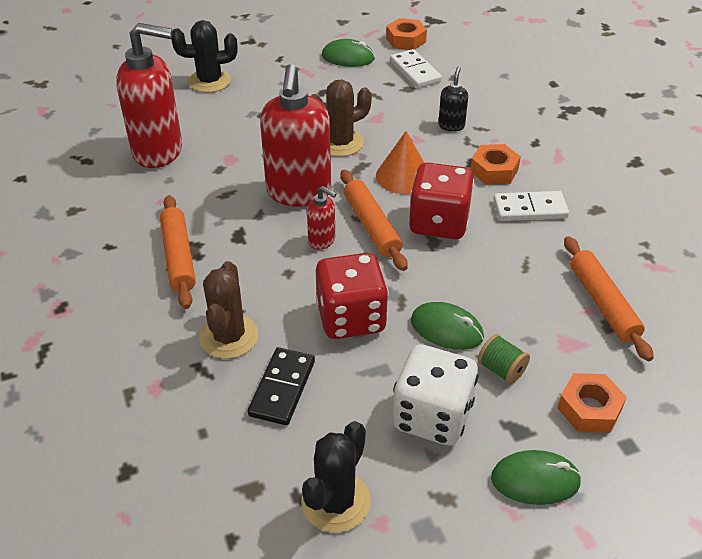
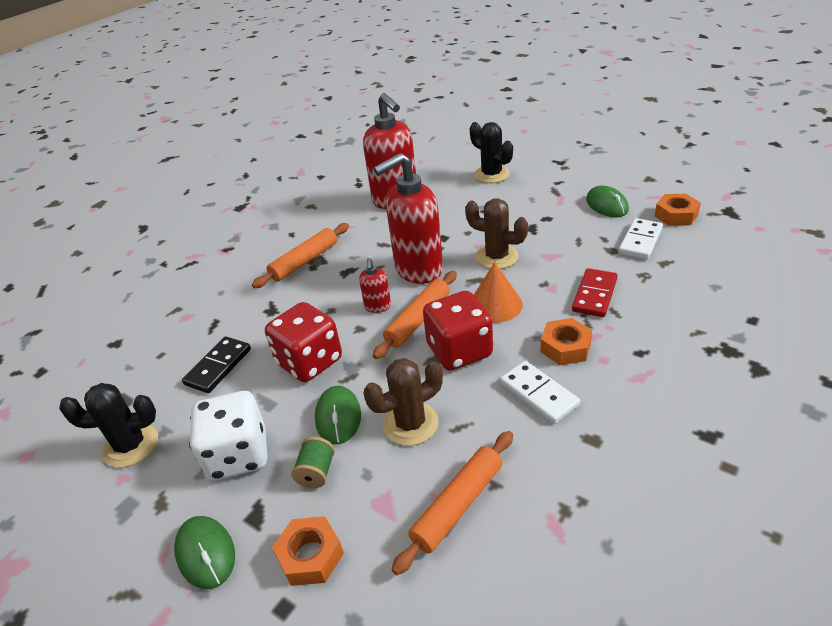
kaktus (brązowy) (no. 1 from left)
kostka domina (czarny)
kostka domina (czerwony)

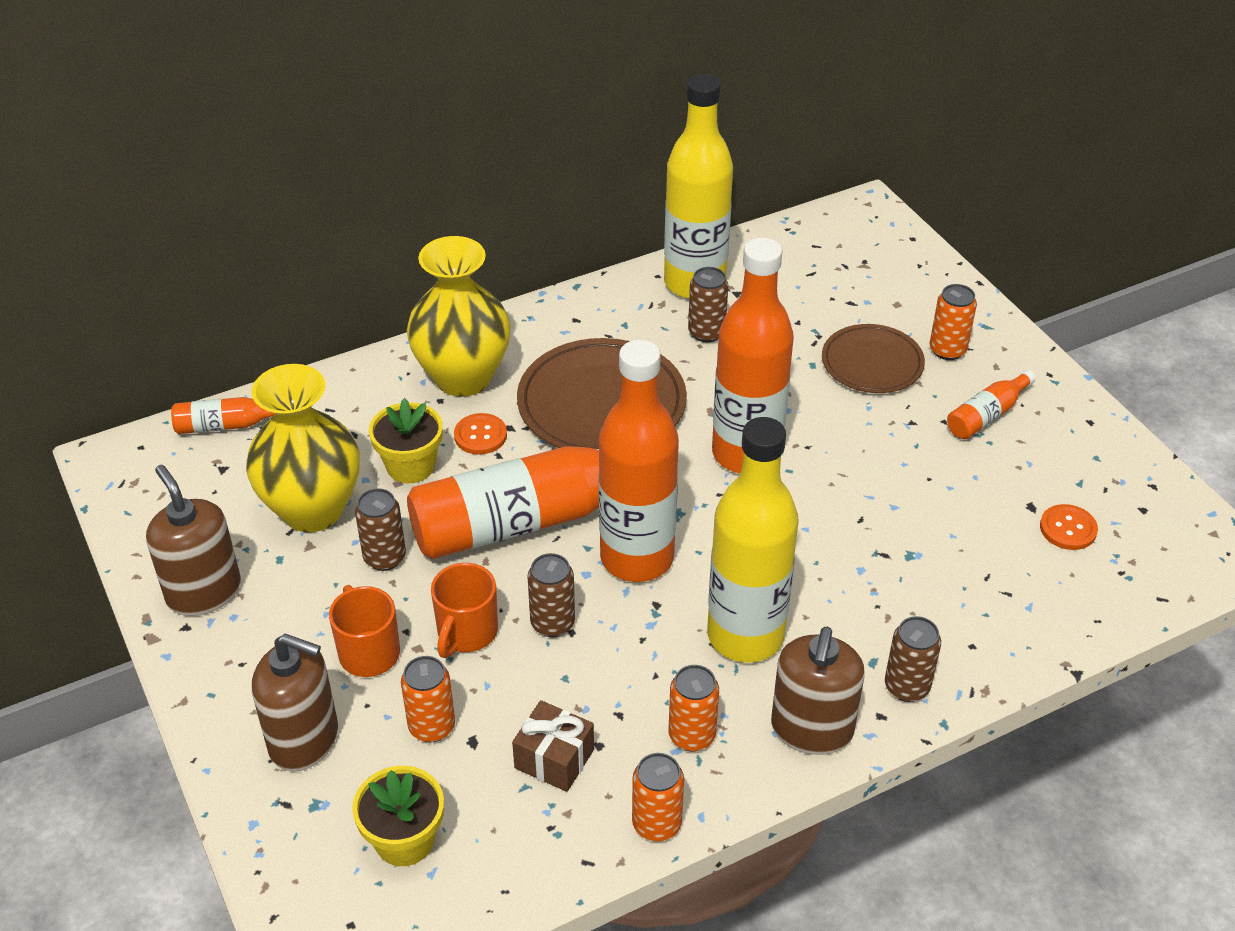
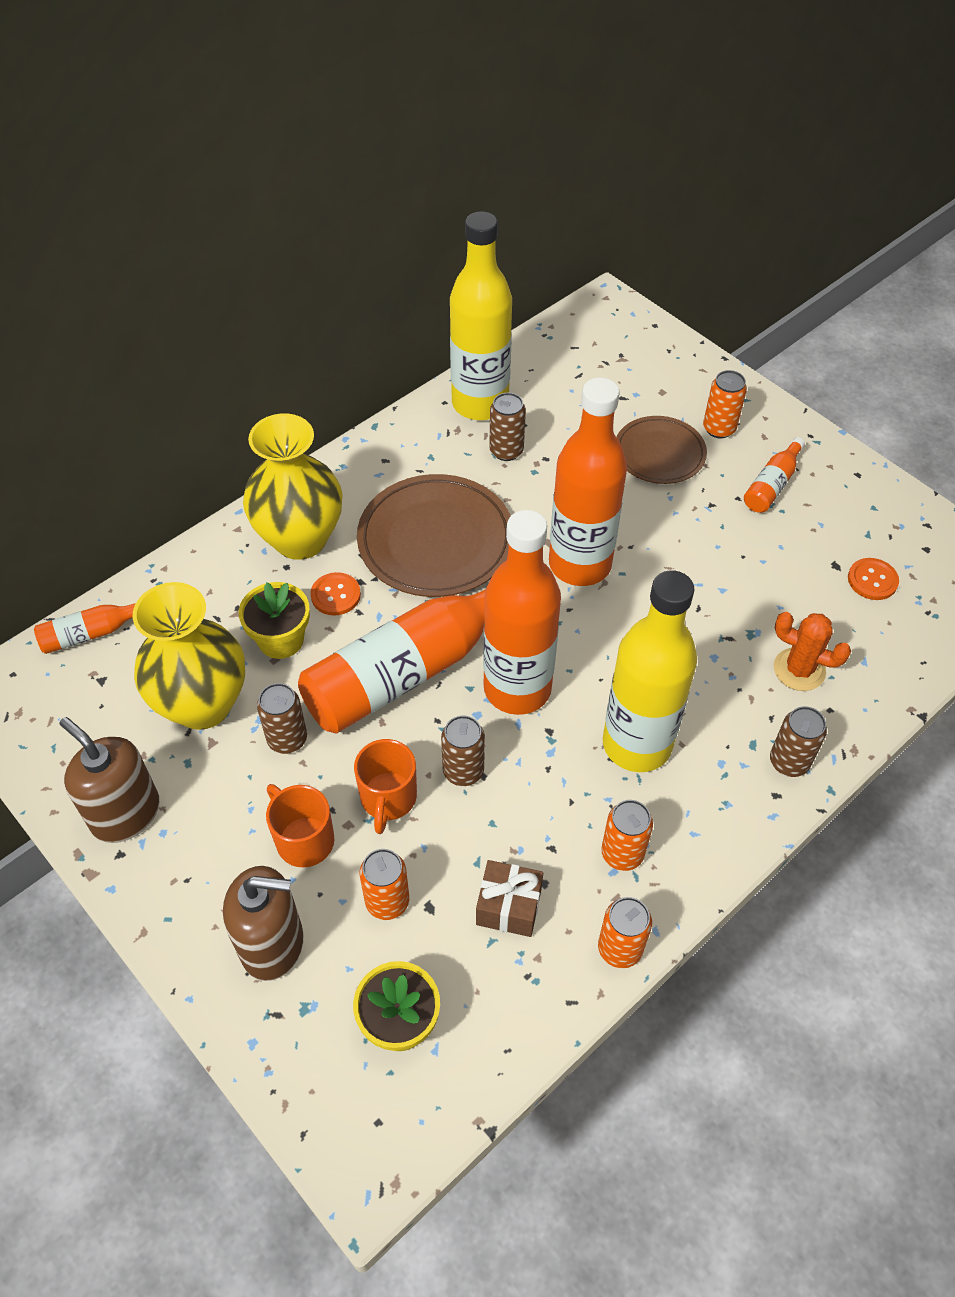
dozownik mydła (brązowy) (no. 3 from left in the first image)
kaktus (pomarańczowy)

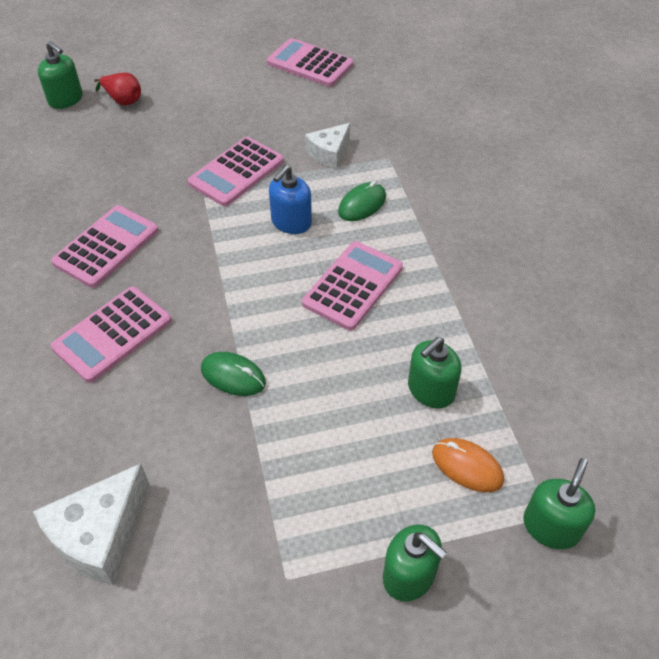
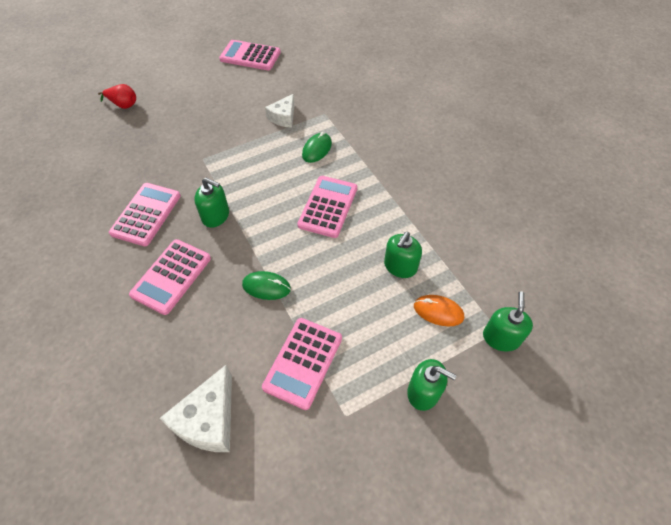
dozownik mydła (zielony) (no. 1 from left)
kalkulator (różowy) (no. 4 from left)
dozownik mydła (niebieski)

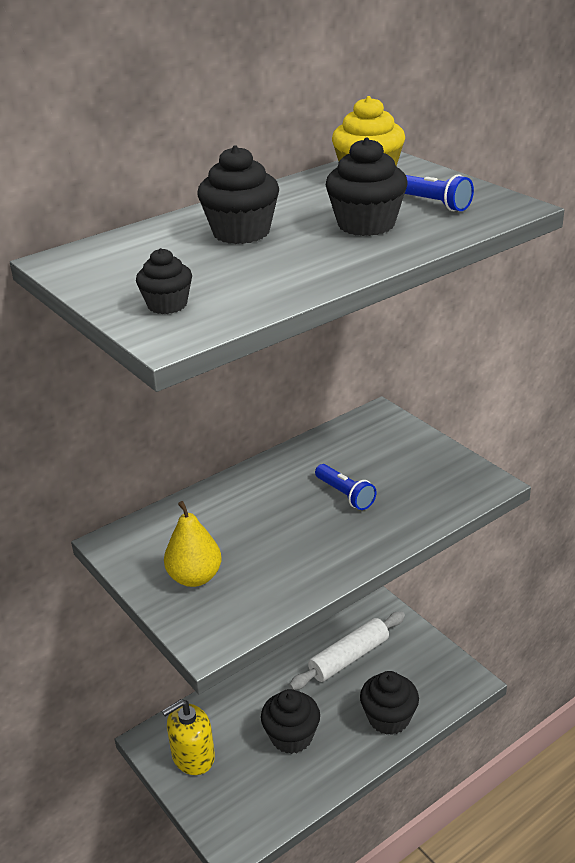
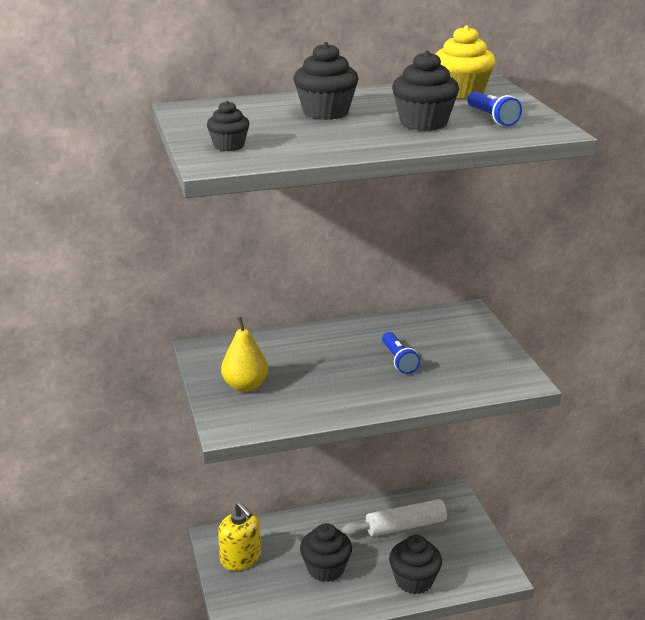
dozownik mydła (żółty)

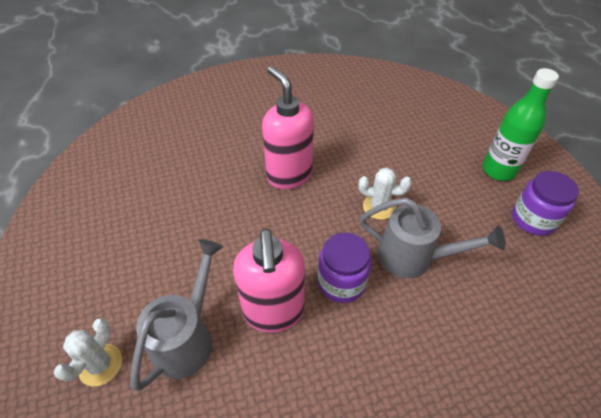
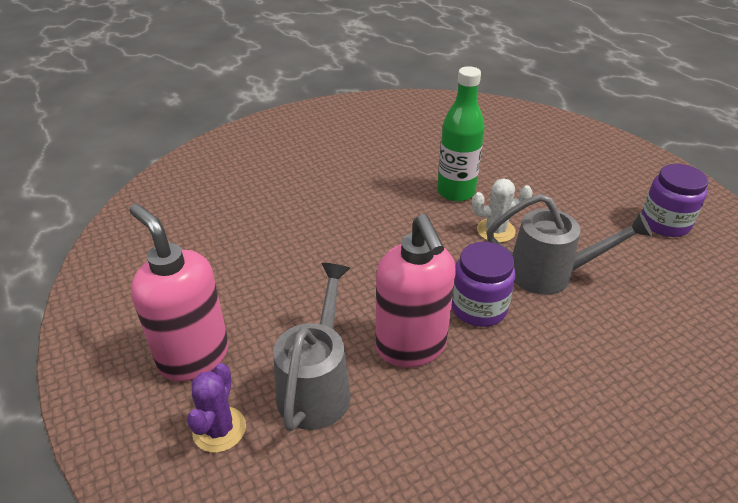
kaktus (fioletowy)
dozownik mydła (różowy) (no. 1 from left)
butelka (zielony)

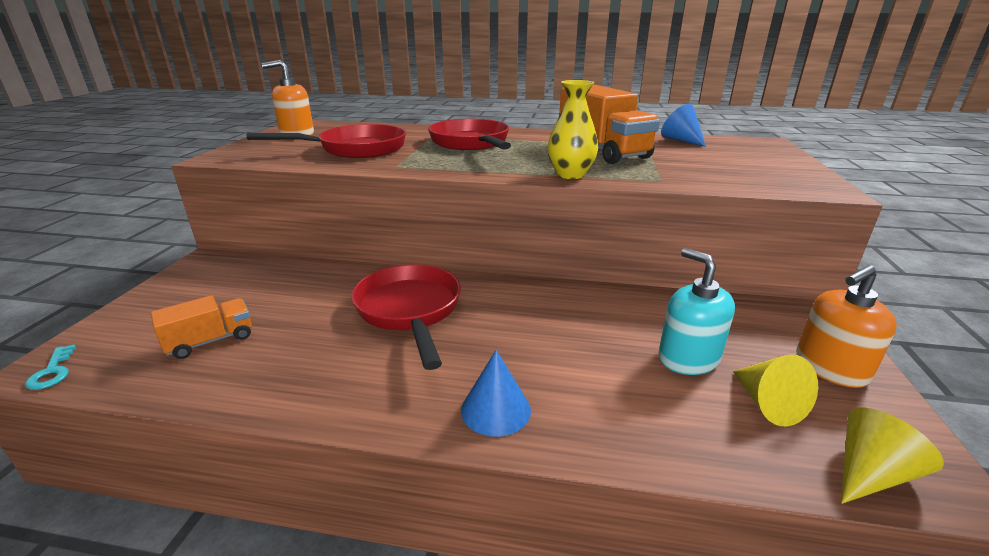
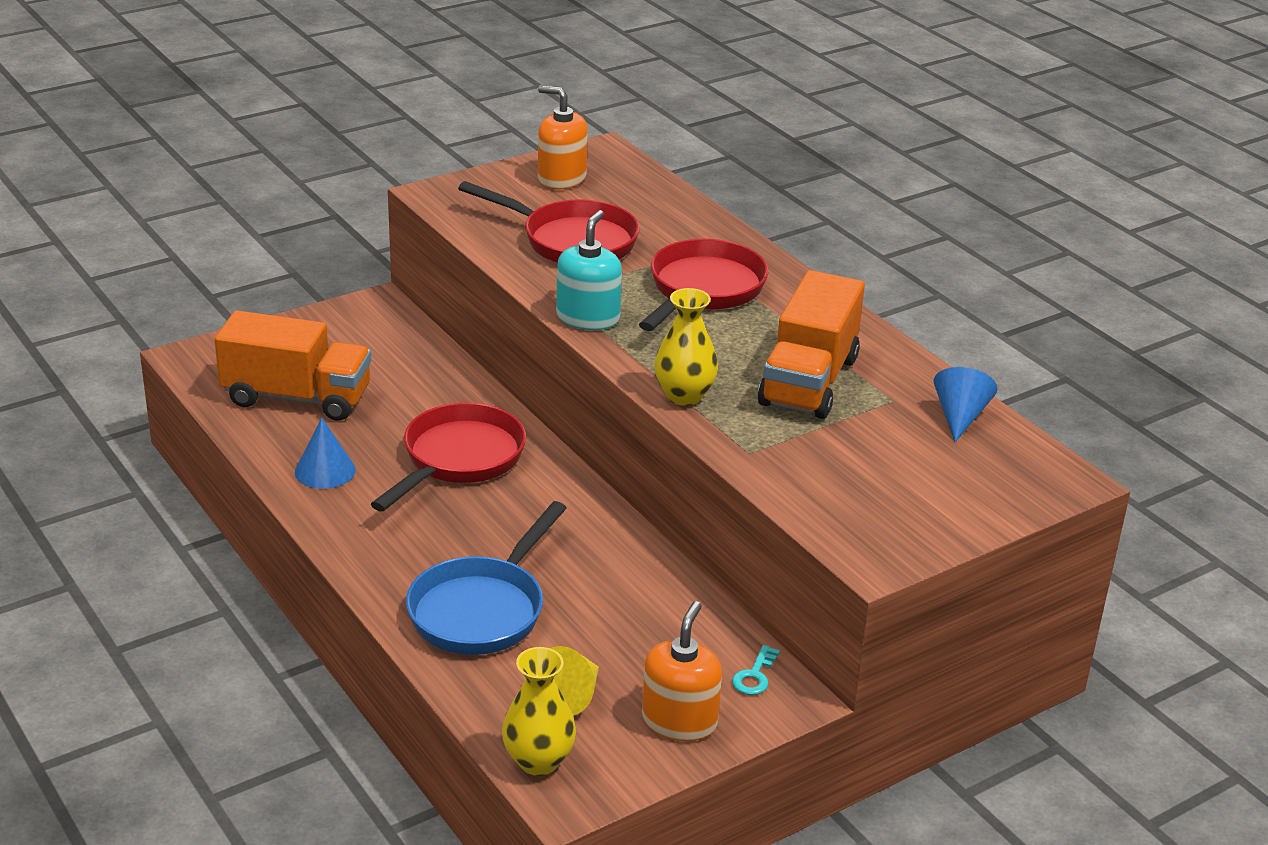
klucz (turkusowy)
ciężarówka (pomarańczowy) (no. 1 from left)
stożek (niebieski) (no. 1 from left)
dozownik mydła (turkusowy)
dozownik mydła (pomarańczowy) (no. 2 from left)
wazon (żółty) (no. 1 from left)
patelnia (niebieski)

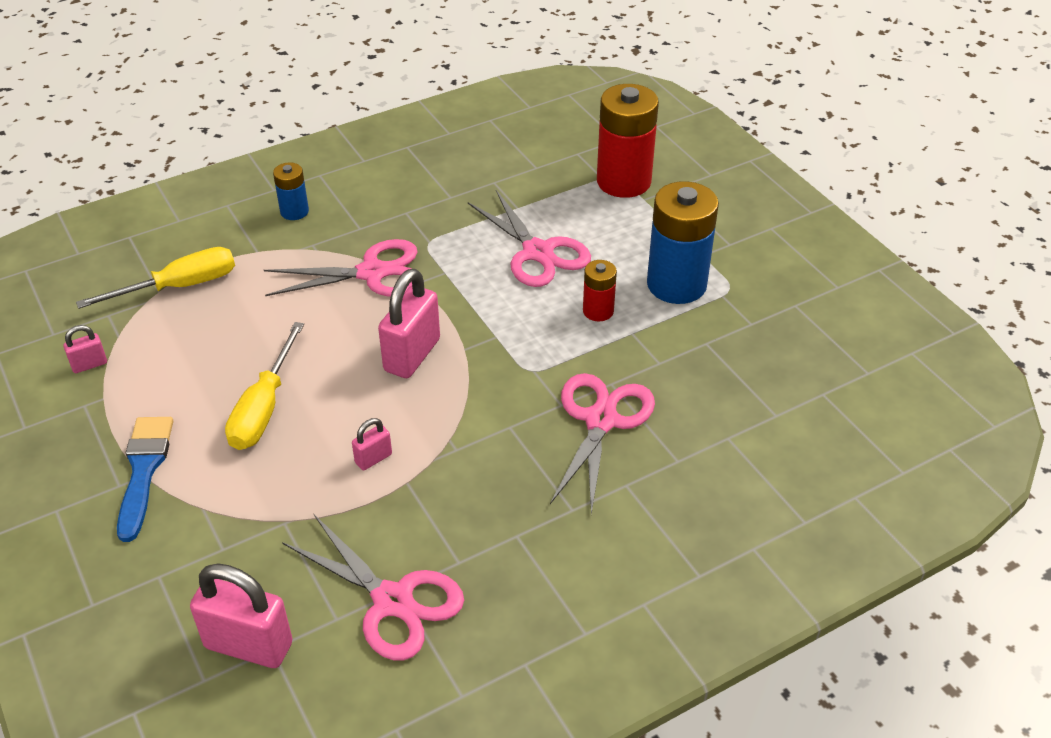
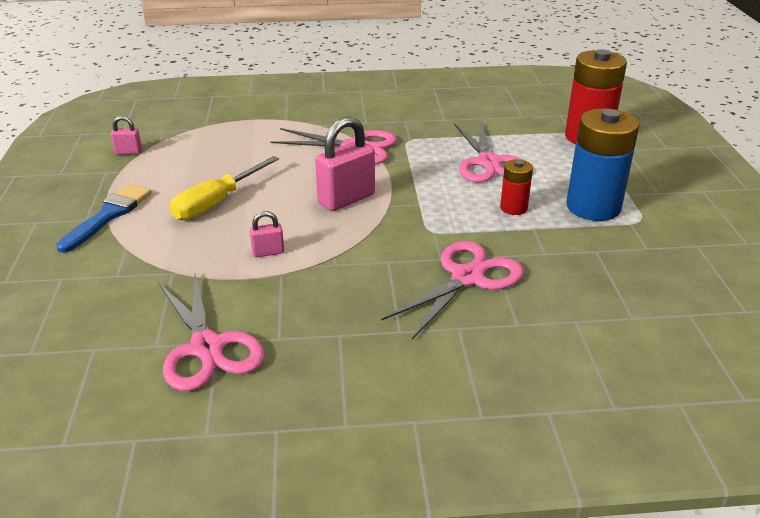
śrubokręt (żółty) (no. 1 from left in the first image)
kłódka (różowy) (no. 2 from left in the first image)
bateria (niebieski) (no. 1 from left in the first image)

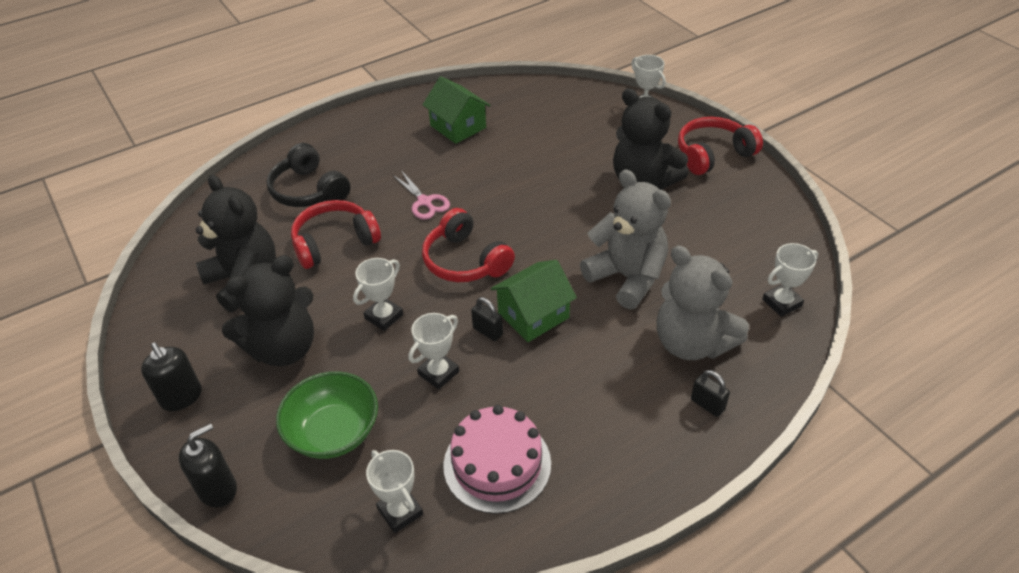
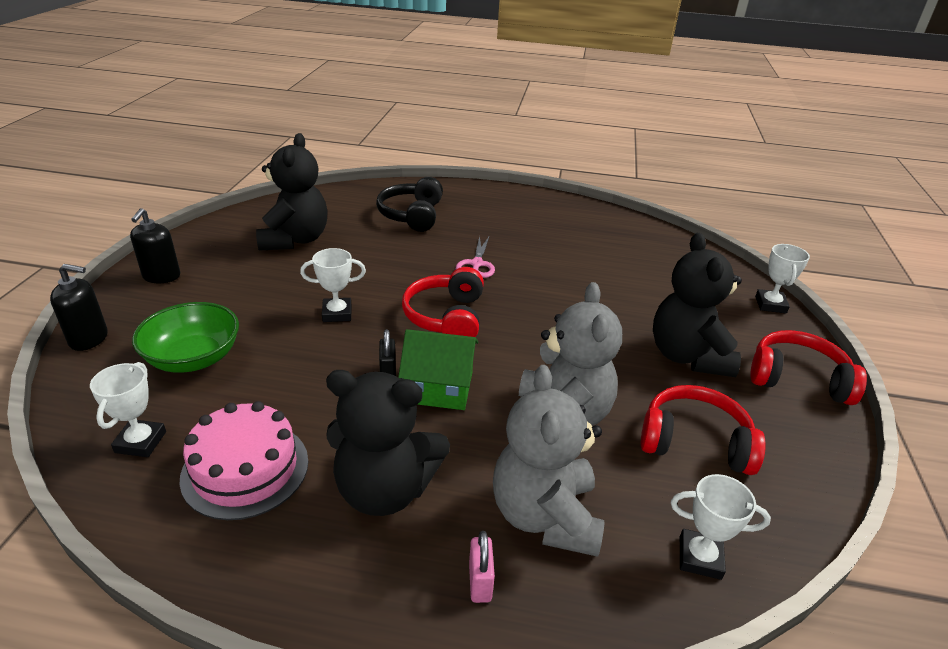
miś (czarny) (no. 2 from left)
słuchawki (czerwony) (no. 2 from left)
puchar (biały) (no. 3 from left in the first image)
domek (zielony) (no. 1 from left in the first image)
kłódka (różowy)

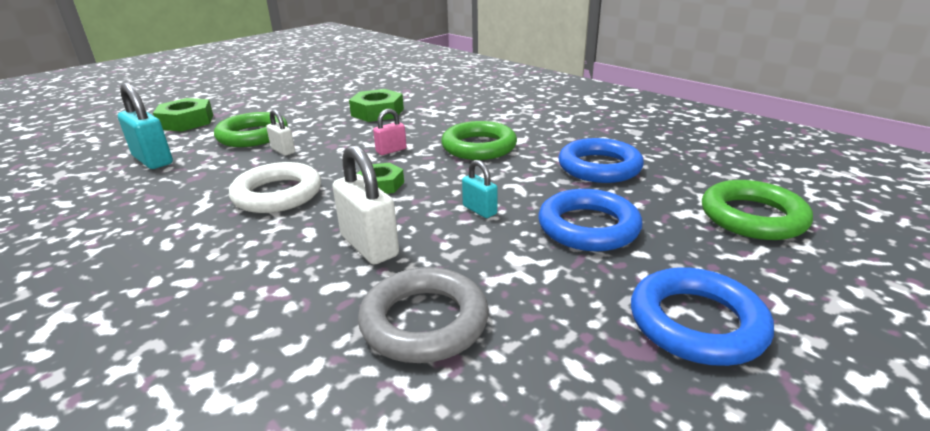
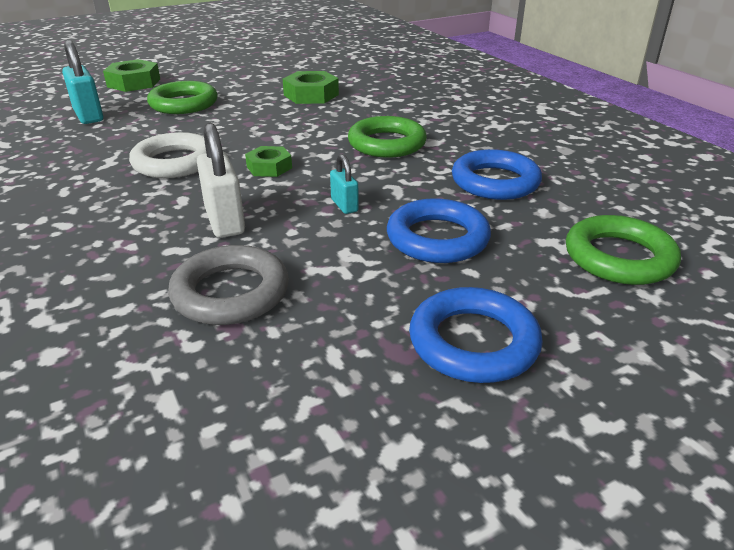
kłódka (biały) (no. 1 from left in the first image)
kłódka (różowy)

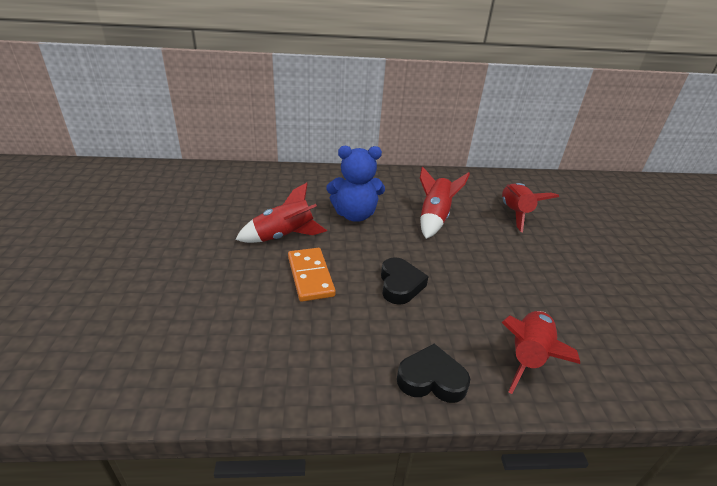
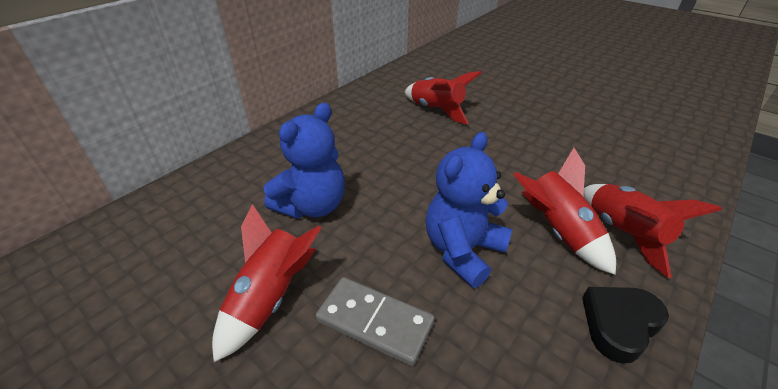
kostka domina (szary)
miś (niebieski) (no. 2 from left)
rakieta (czerwony) (no. 3 from left)

